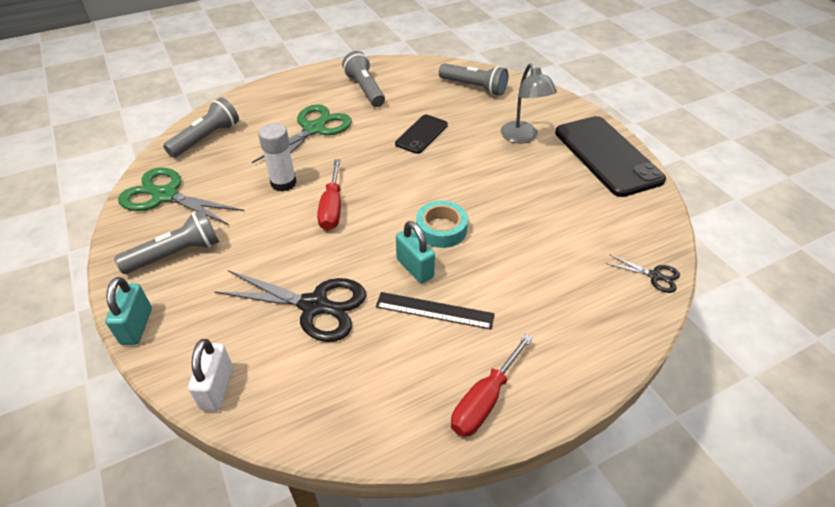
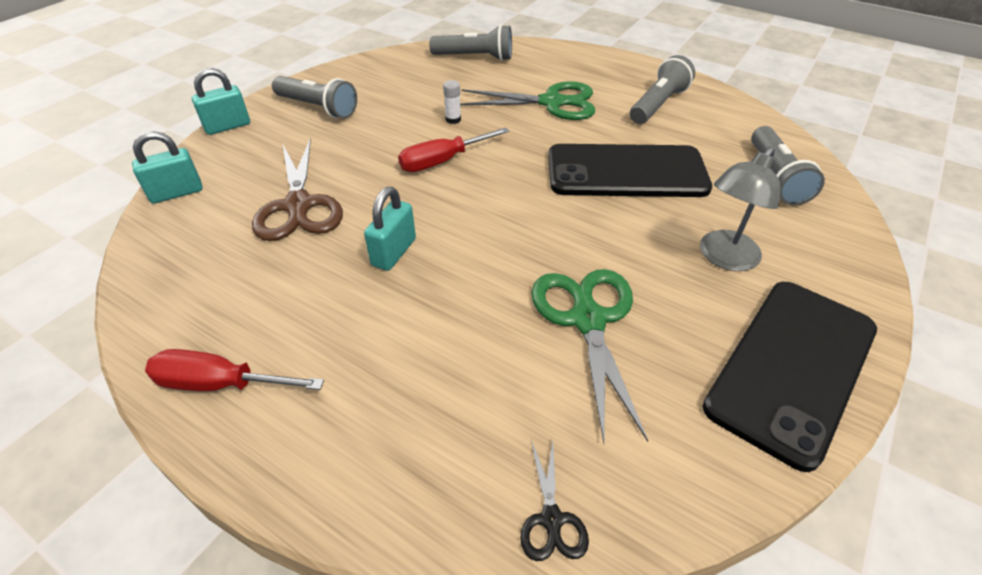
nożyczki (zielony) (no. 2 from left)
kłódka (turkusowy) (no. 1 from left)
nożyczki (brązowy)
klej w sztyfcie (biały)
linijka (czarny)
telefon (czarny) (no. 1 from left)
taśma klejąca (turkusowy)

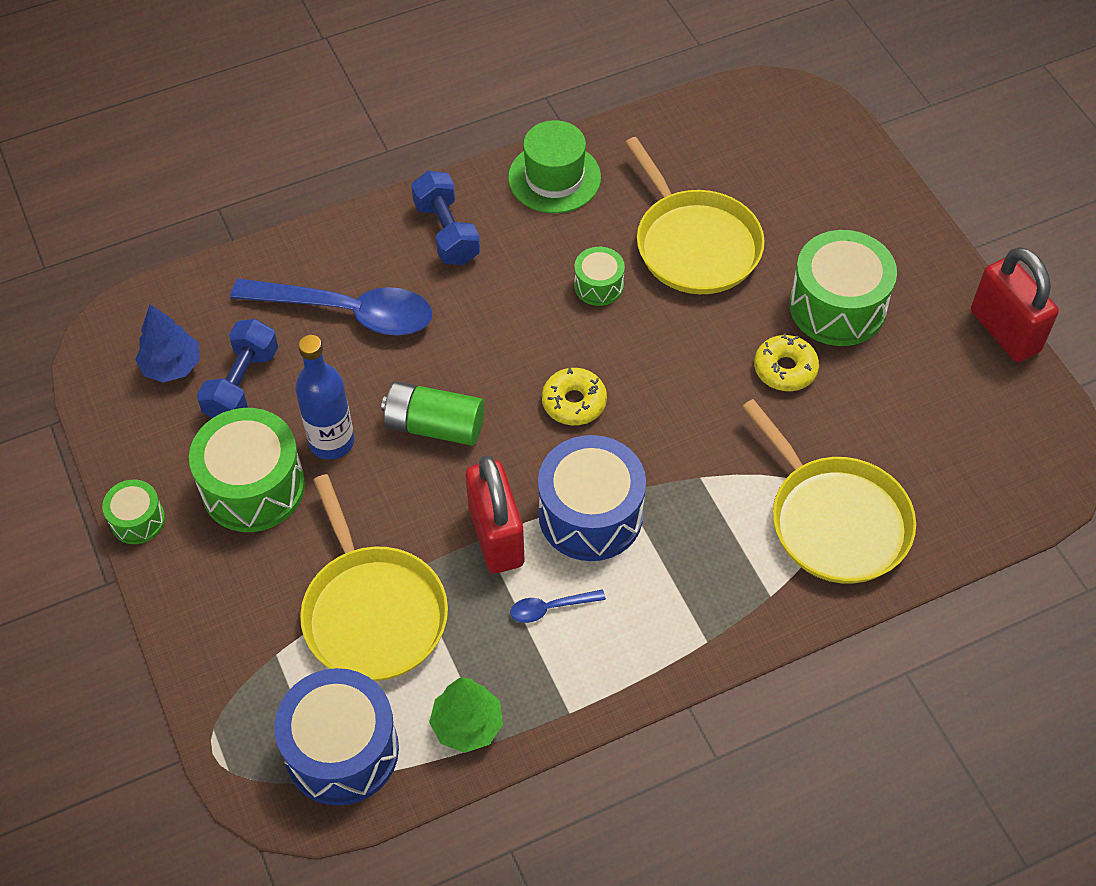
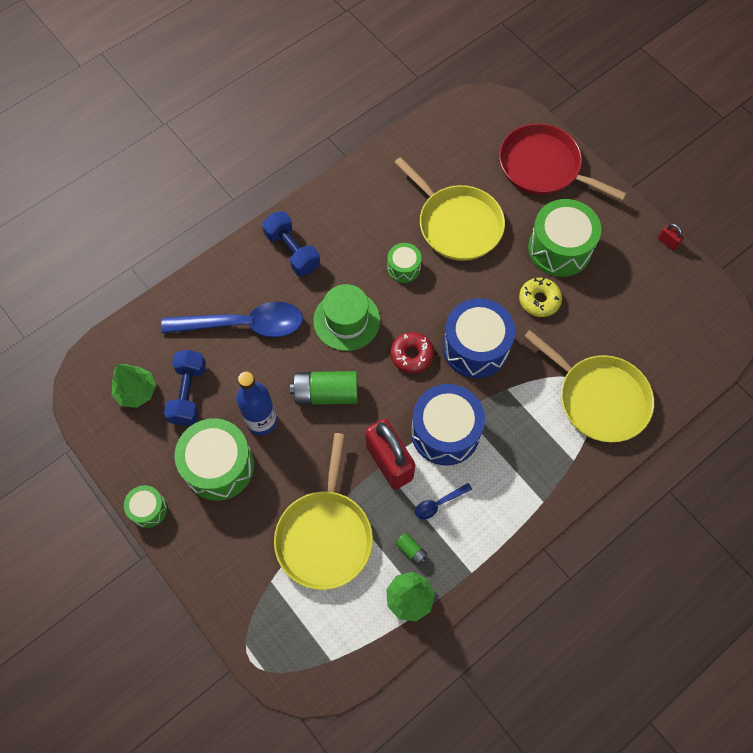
drzewko (zielony) (no. 1 from left)
bęben (niebieski) (no. 2 from left)
patelnia (żółty) (no. 1 from left)
kapelusz (zielony)
donut (czerwony)
kłódka (czerwony) (no. 2 from left)
bateria (zielony) (no. 2 from left)
patelnia (czerwony)

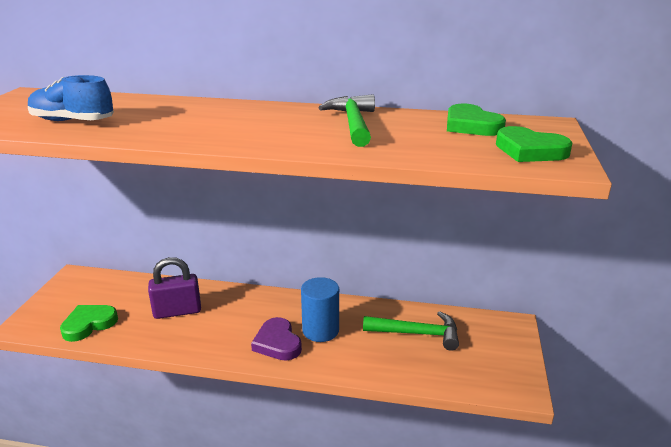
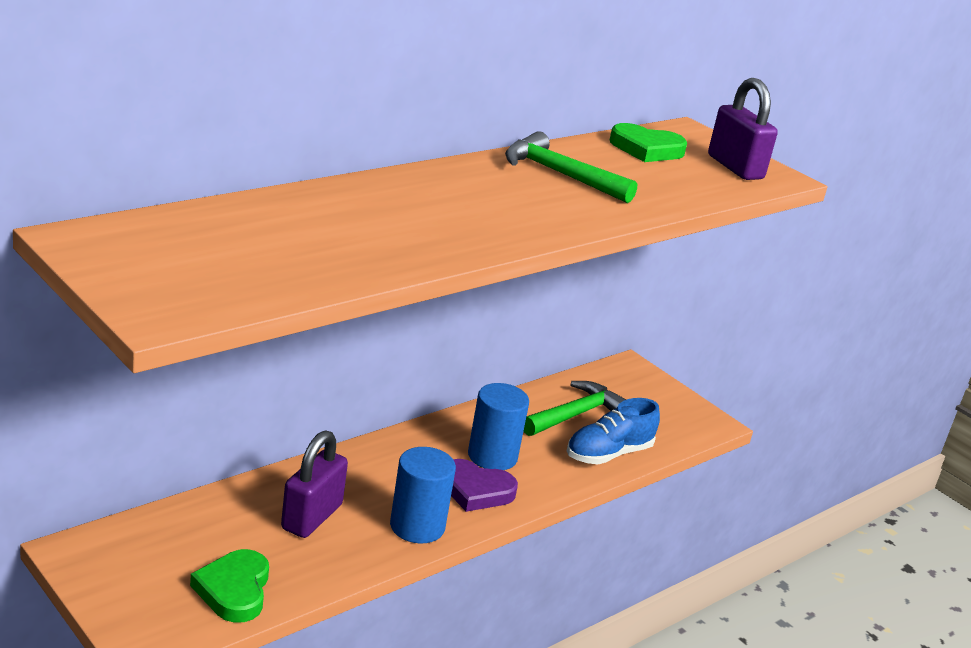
but (niebieski)
kłódka (fioletowy) (no. 2 from left)
walec (niebieski) (no. 1 from left)

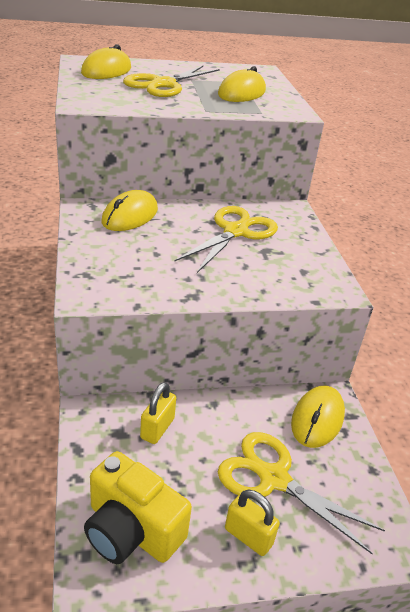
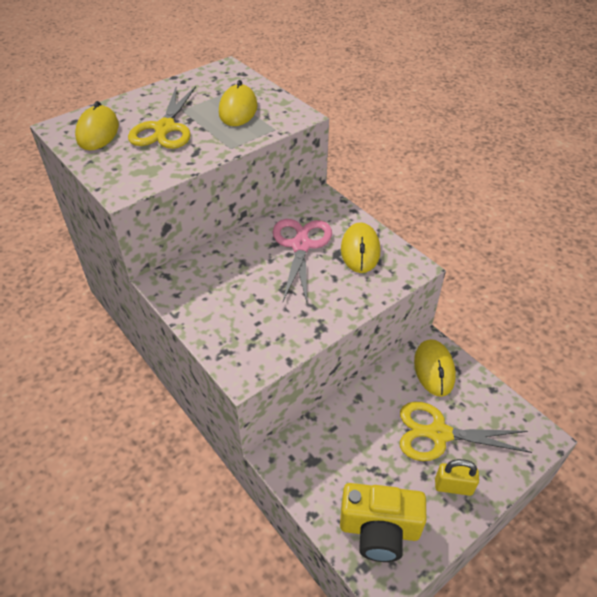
myszka (żółty) (no. 3 from left)
kłódka (żółty) (no. 1 from left in the first image)
nożyczki (różowy)

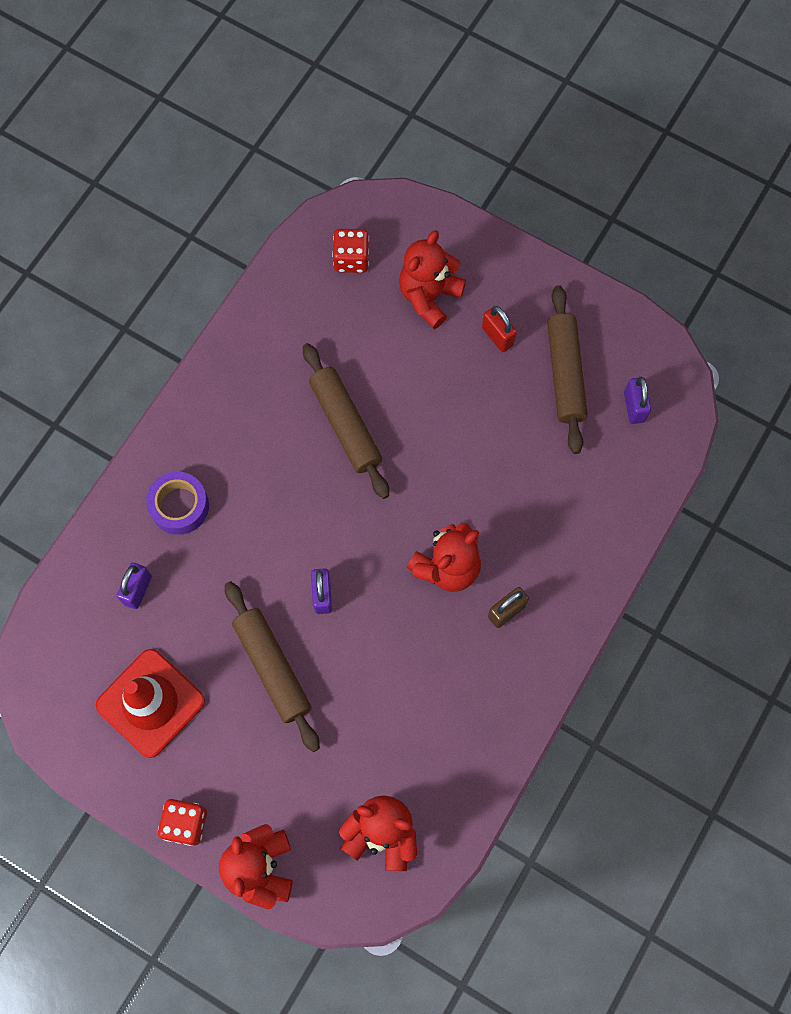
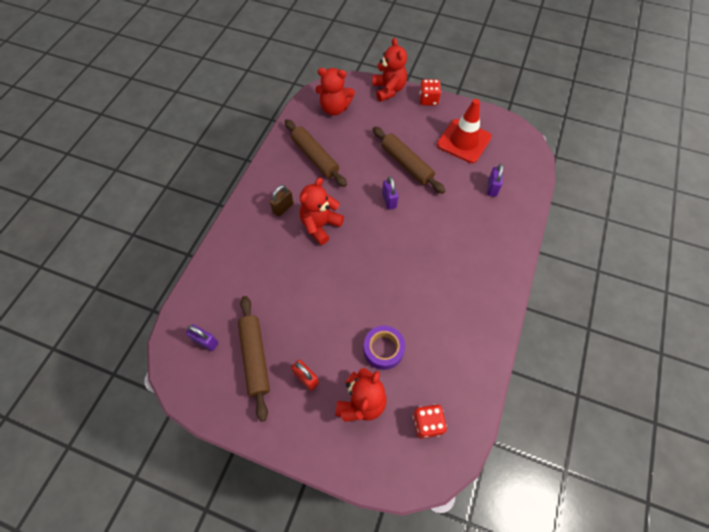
taśma klejąca (fioletowy)
wałek do ciasta (brązowy) (no. 2 from left)
kłódka (fioletowy) (no. 1 from left)

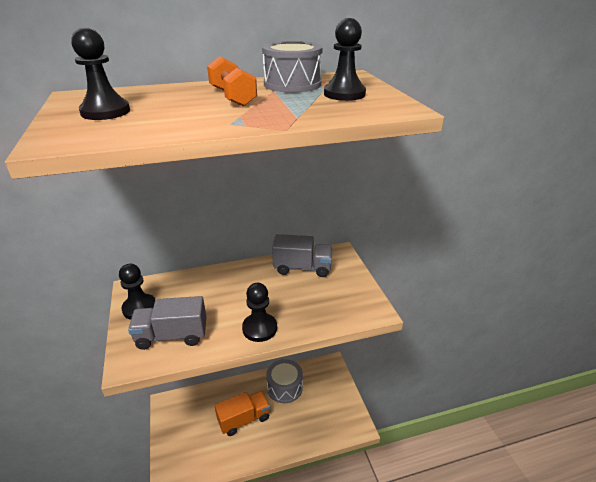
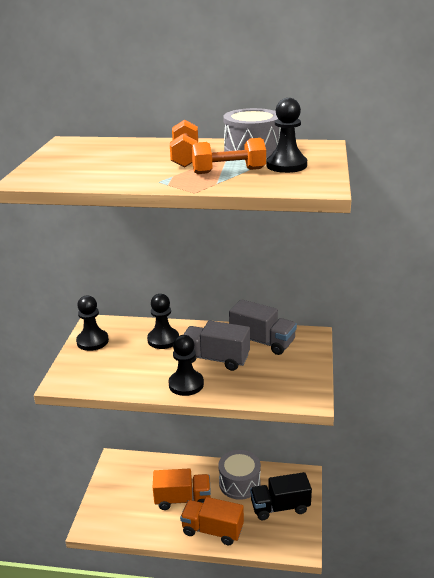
pionek (czarny) (no. 2 from left)
ciężarówka (szary) (no. 1 from left)
ciężarówka (pomarańczowy) (no. 2 from left)
hantel (pomarańczowy) (no. 2 from left)
ciężarówka (czarny)

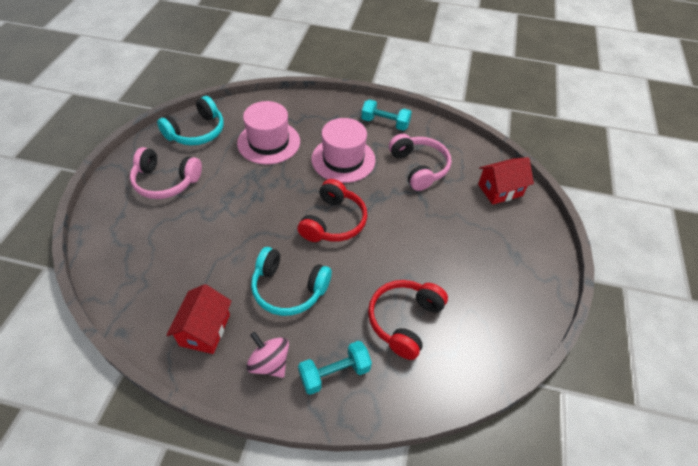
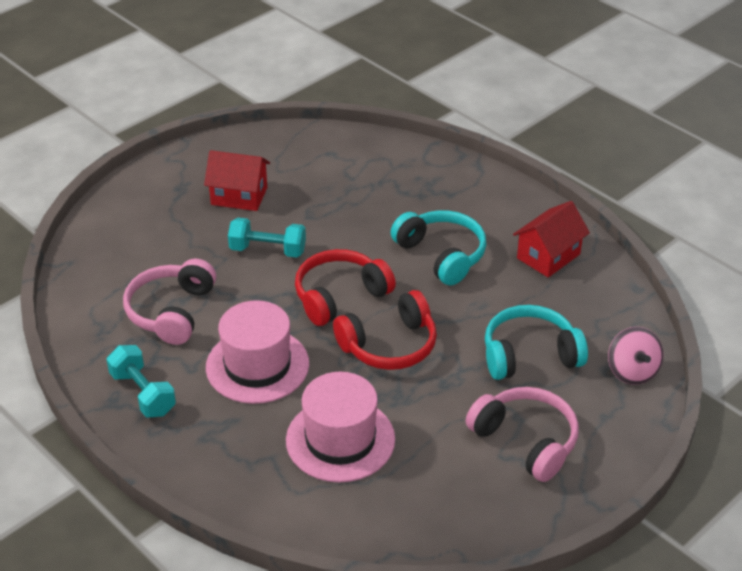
słuchawki (turkusowy) (no. 2 from left)
bączek (różowy)
hantel (turkusowy) (no. 2 from left)
słuchawki (czerwony) (no. 2 from left)
domek (czerwony) (no. 1 from left)

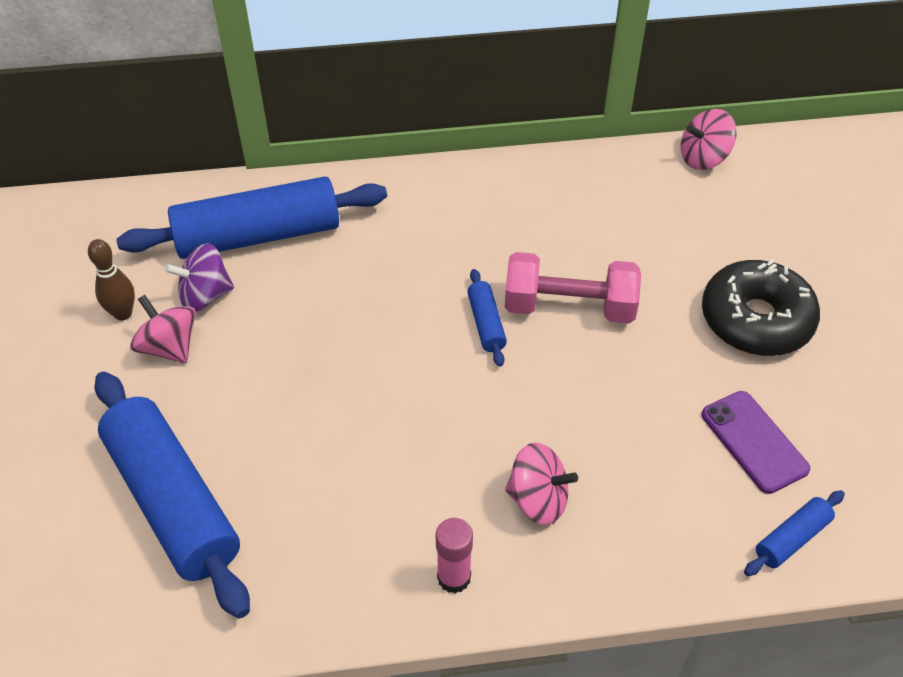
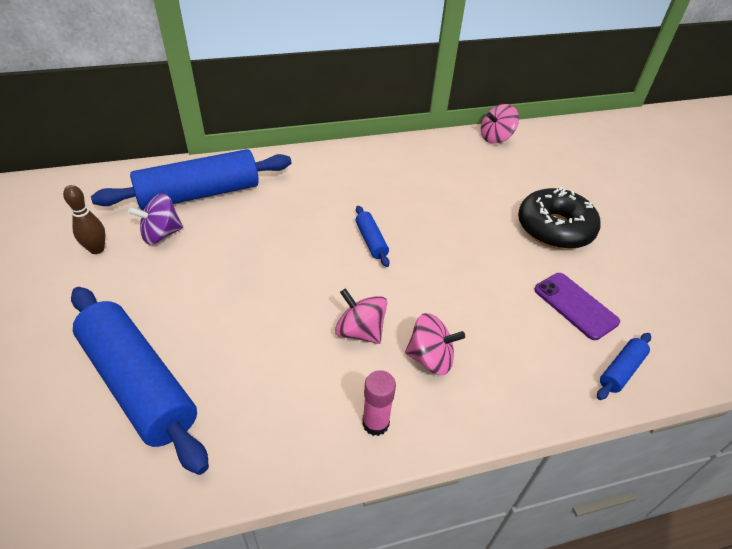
bączek (różowy) (no. 1 from left)
hantel (różowy)

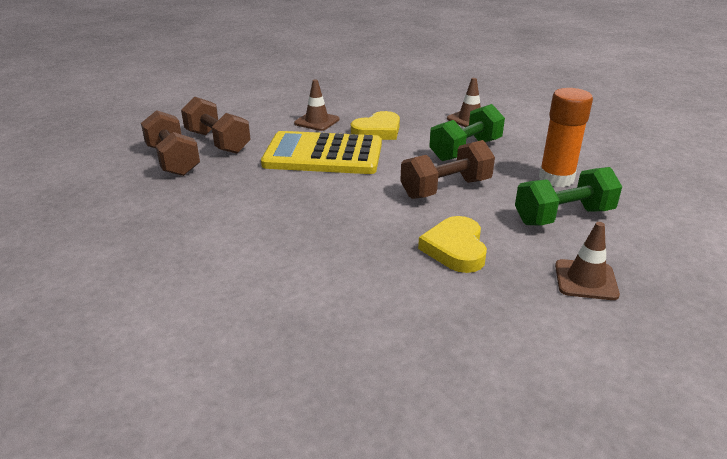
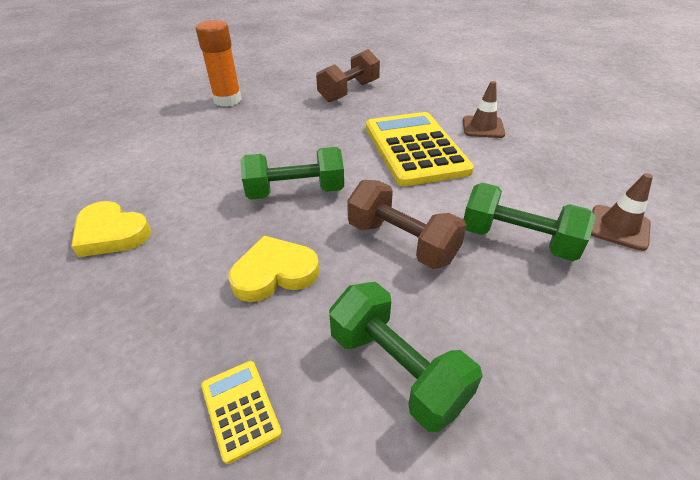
hantel (brązowy) (no. 2 from left in the first image)
serce (żółty) (no. 1 from left)
klej w sztyfcie (pomarańczowy)
kalkulator (żółty) (no. 1 from left)
hantel (zielony) (no. 1 from left)

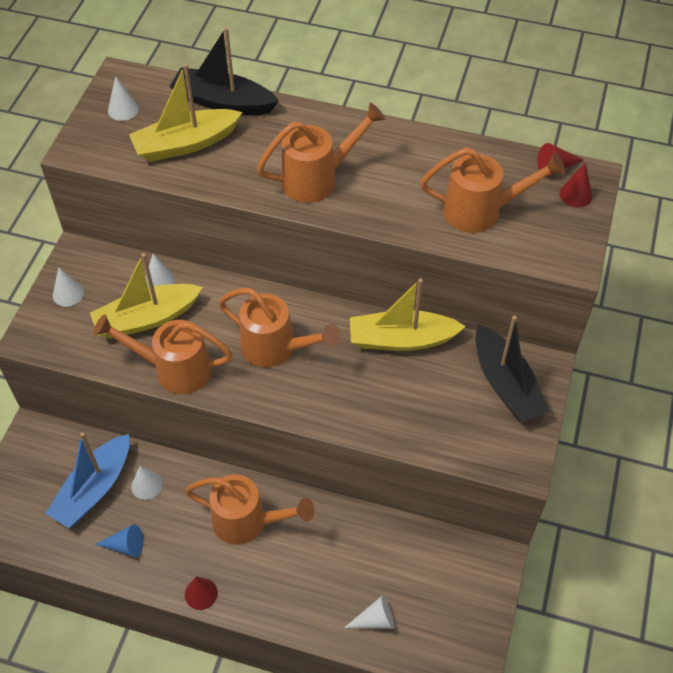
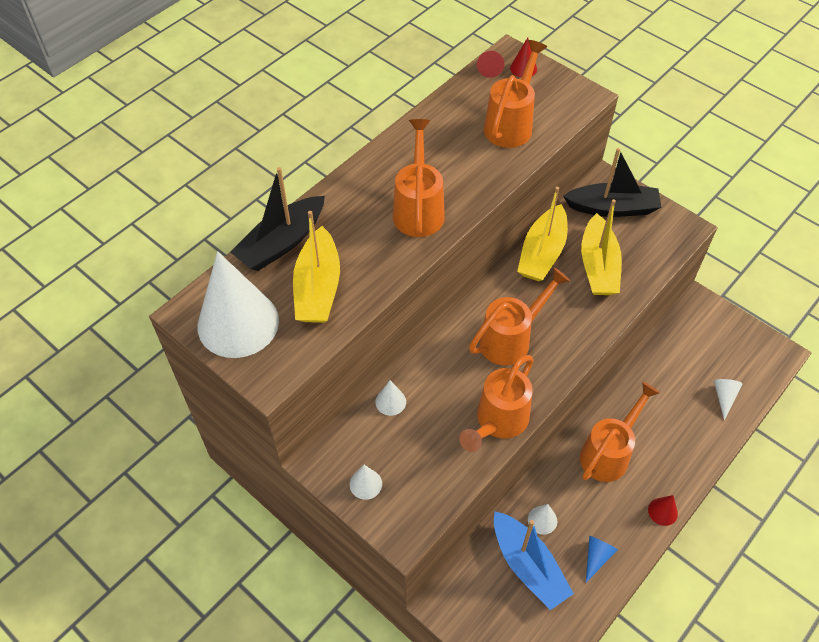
łódka (żółty) (no. 3 from left)
stożek (biały) (no. 1 from left)

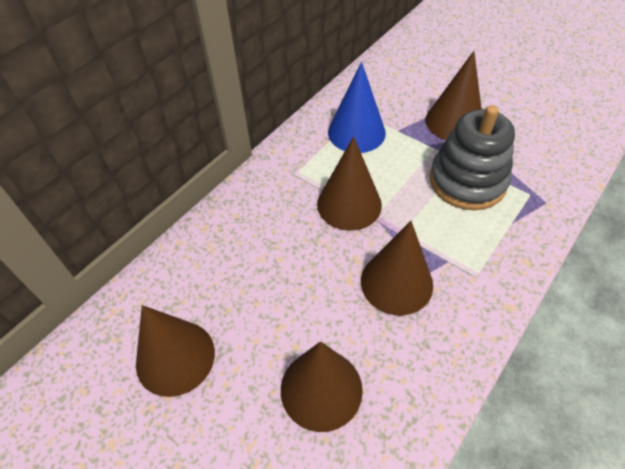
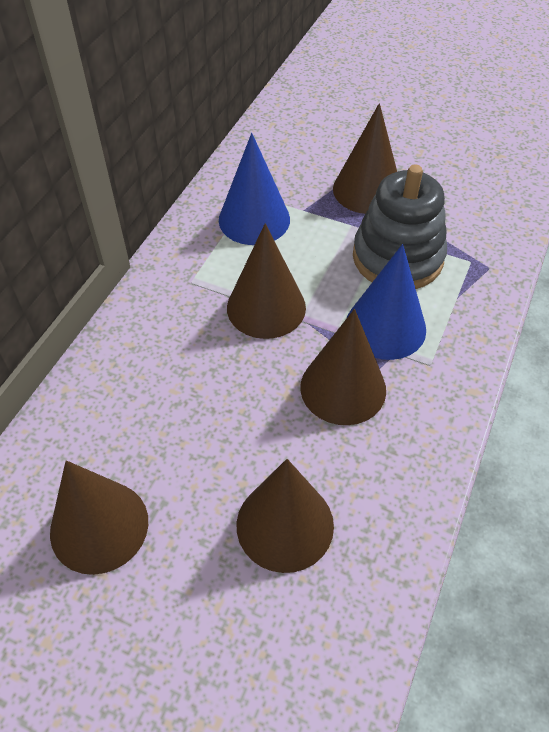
stożek (niebieski) (no. 2 from left)

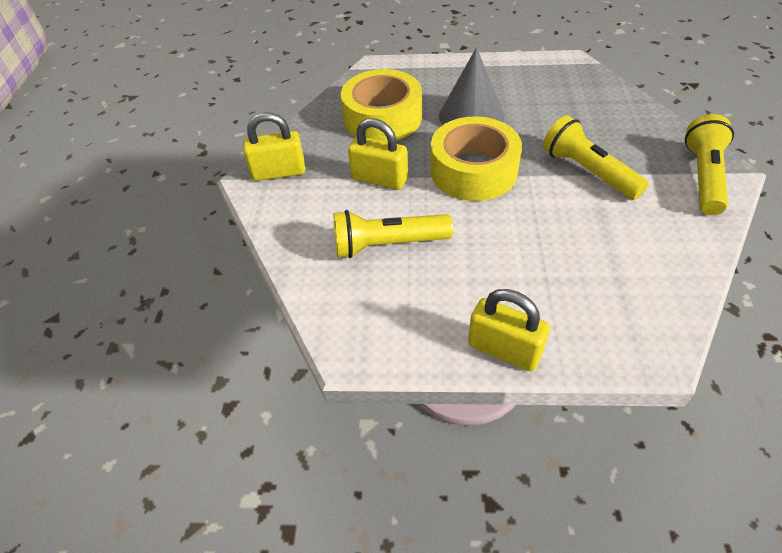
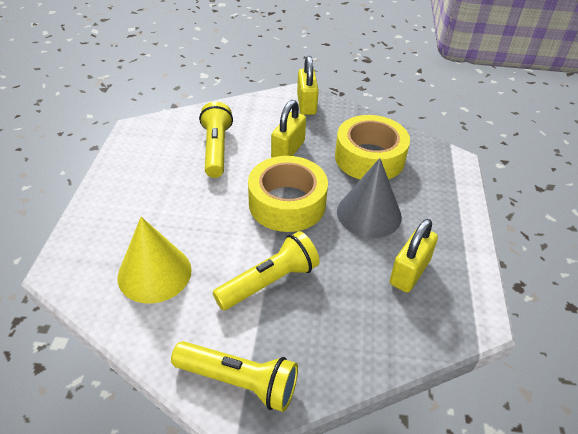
kłódka (żółty) (no. 3 from left)
stożek (żółty)

